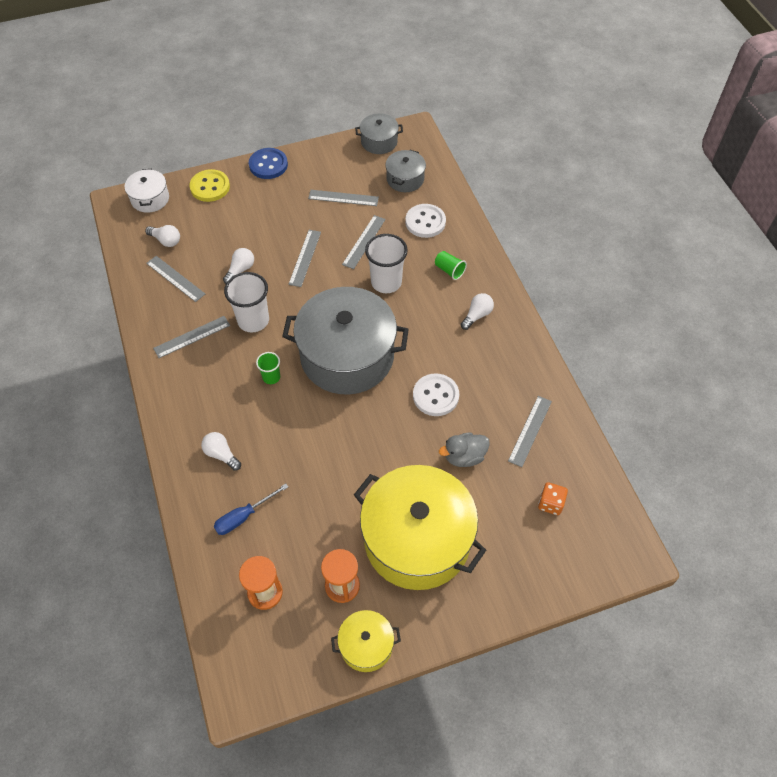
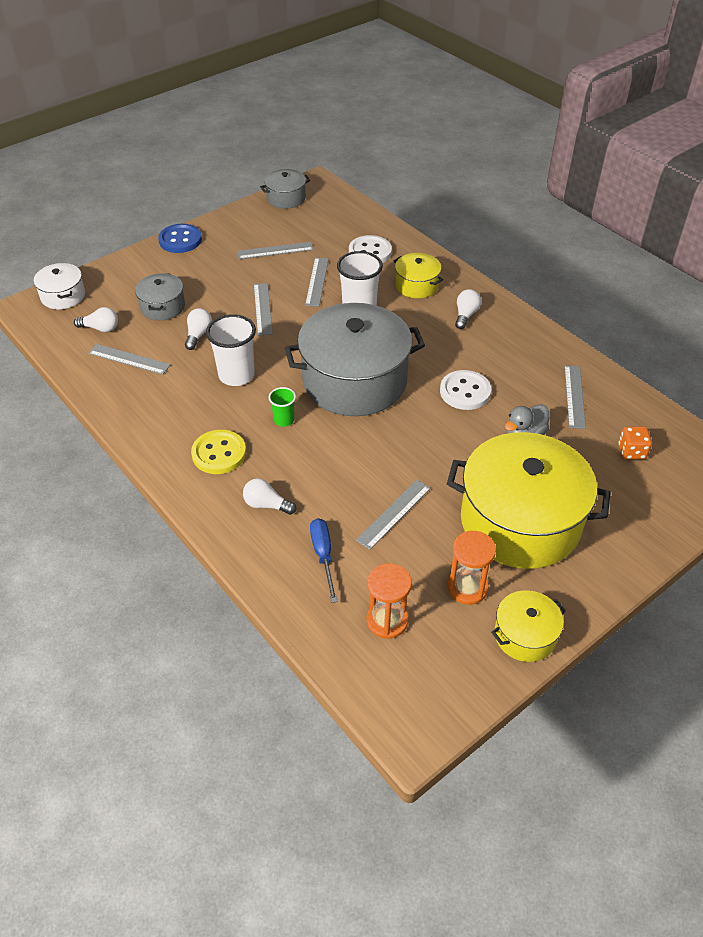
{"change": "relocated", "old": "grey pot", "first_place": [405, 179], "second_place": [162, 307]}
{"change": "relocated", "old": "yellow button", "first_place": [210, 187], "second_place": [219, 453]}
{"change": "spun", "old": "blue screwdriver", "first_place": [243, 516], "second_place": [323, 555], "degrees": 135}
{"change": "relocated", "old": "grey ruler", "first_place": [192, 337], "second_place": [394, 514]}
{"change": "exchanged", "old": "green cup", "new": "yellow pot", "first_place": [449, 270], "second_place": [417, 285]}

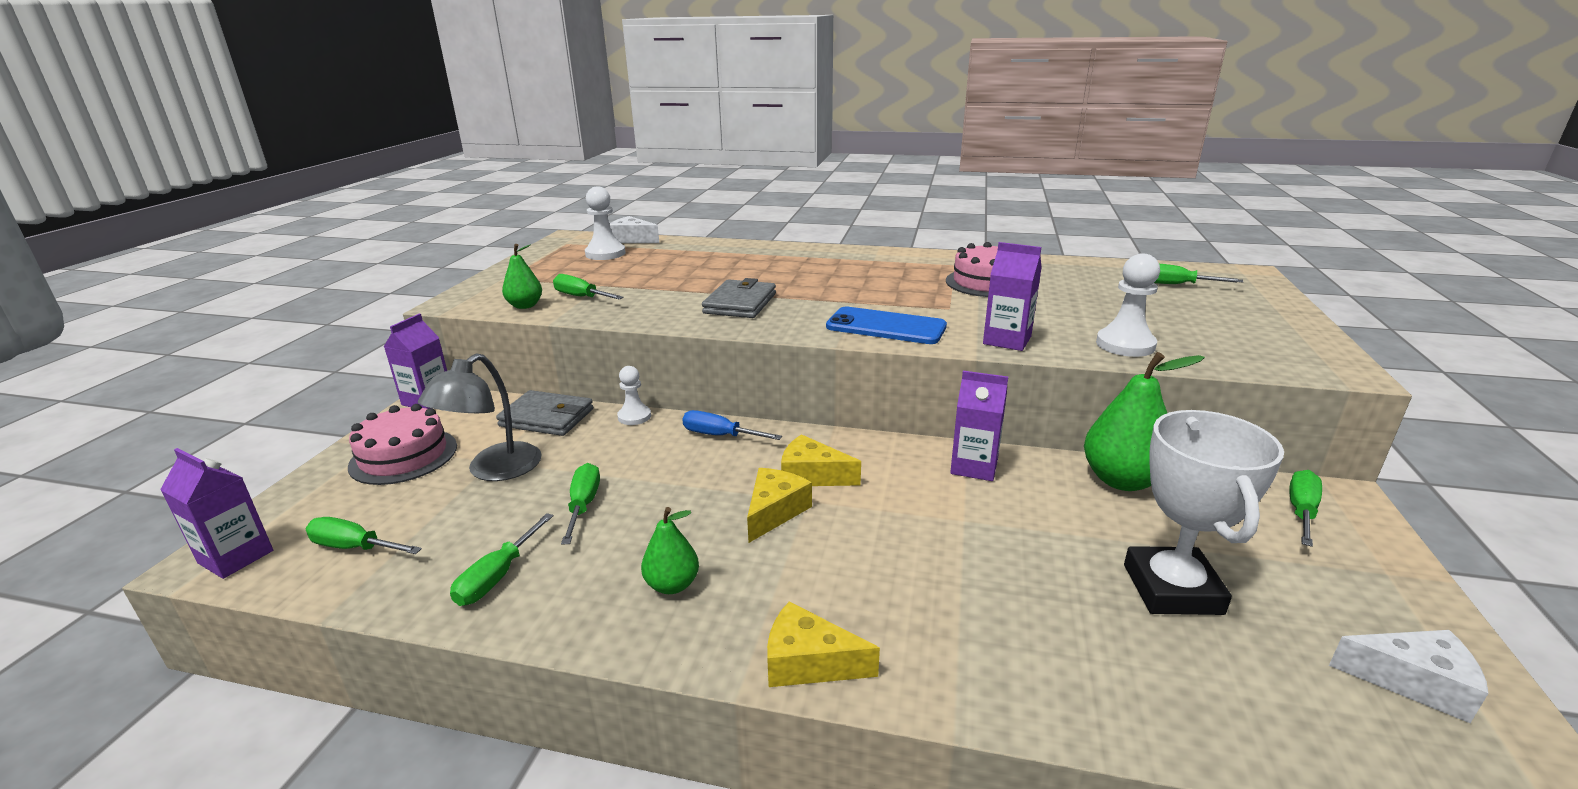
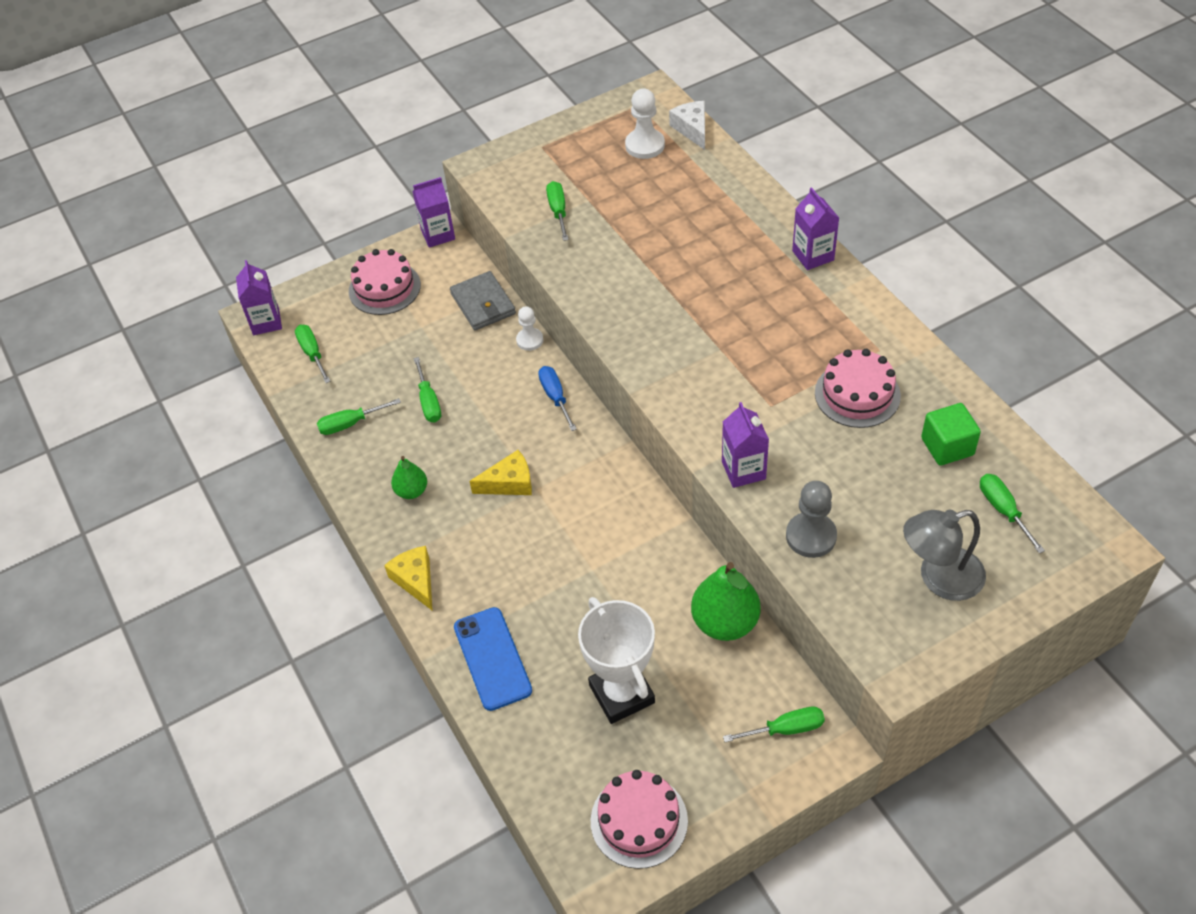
{"change": "spun", "old": "green screwdriver", "first_place": [583, 505], "second_place": [429, 402], "degrees": 120}
{"change": "relocated", "old": "blue phone", "first_place": [886, 327], "second_place": [492, 658]}
{"change": "spun", "old": "white trophy", "first_place": [1172, 589], "second_place": [621, 694], "degrees": -75}
{"change": "exchanged", "old": "white cheese", "new": "pink cake", "first_place": [1412, 681], "second_place": [639, 820]}
{"change": "colour", "old": "white pawn", "new": "grey pawn", "first_place": [1125, 345], "second_place": [811, 536]}
{"change": "relocated", "old": "purple carton", "first_place": [974, 467], "second_place": [813, 255]}
{"change": "relocated", "old": "grey lamp", "first_place": [494, 470], "second_place": [939, 578]}
{"change": "appeared", "new": "green cube", "second_place": [947, 446]}
{"change": "missing", "old": "green pear", "first_place": [525, 306]}
{"change": "missing", "old": "grey wallet", "first_place": [740, 303]}
{"change": "missing", "old": "yellow cheese", "first_place": [812, 475]}

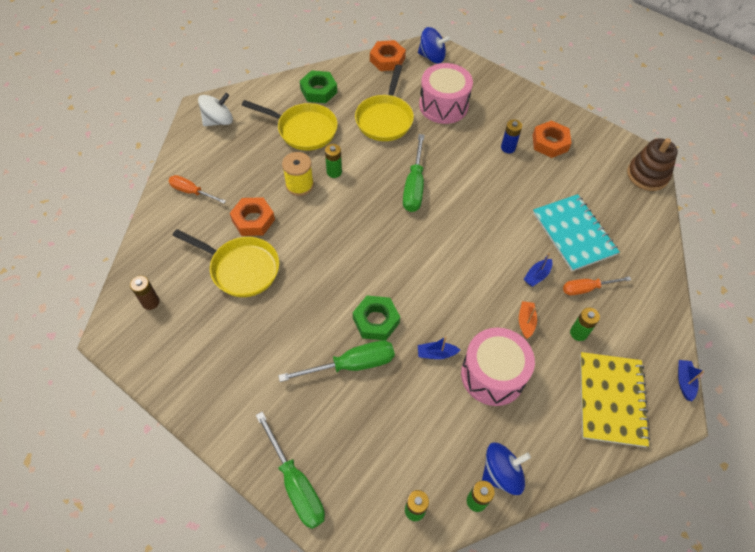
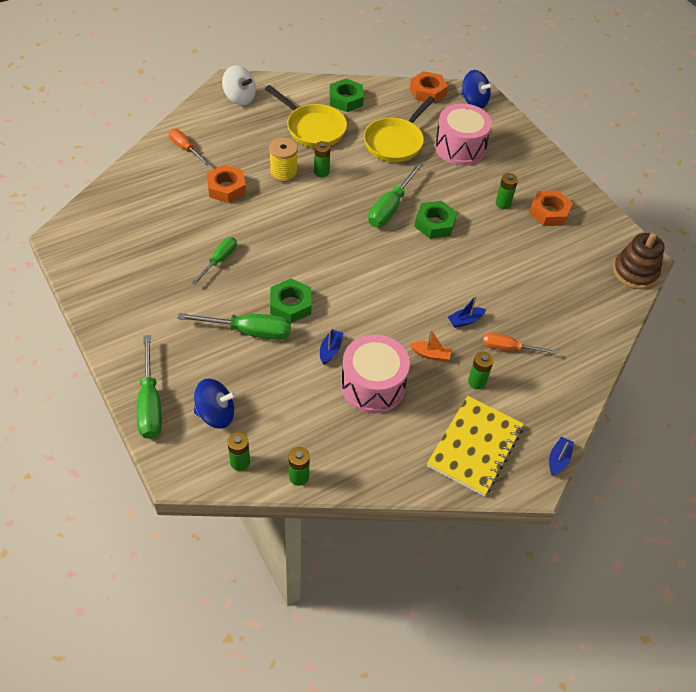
{"change": "appeared", "new": "green screwdriver", "second_place": [219, 260]}
{"change": "relocated", "old": "blue spinning top", "first_place": [501, 473], "second_place": [216, 414]}
{"change": "spun", "old": "white spinning top", "first_place": [218, 121], "second_place": [240, 98], "degrees": 45}
{"change": "spun", "old": "blue boat", "first_place": [436, 354], "second_place": [330, 350], "degrees": 90}
{"change": "spun", "old": "orange boat", "first_place": [526, 322], "second_place": [430, 354], "degrees": 75}
{"change": "appeared", "new": "green nut", "second_place": [434, 224]}
{"change": "colour", "old": "blue battery", "new": "green battery", "first_place": [508, 148], "second_place": [503, 203]}
{"change": "missing", "old": "brown battery", "first_place": [150, 302]}
{"change": "missing", "old": "yellow pan", "first_place": [241, 268]}
{"change": "missing", "old": "turquoise notebook", "first_place": [574, 233]}

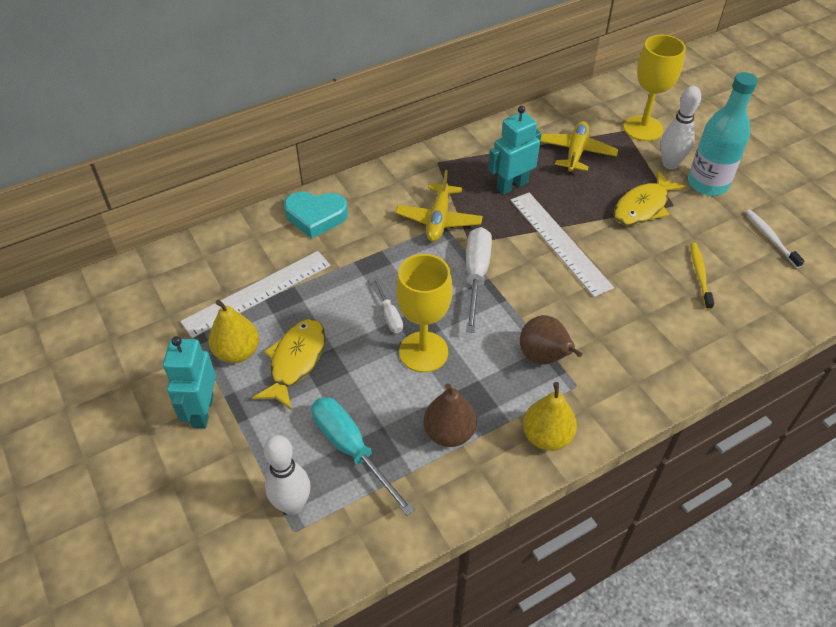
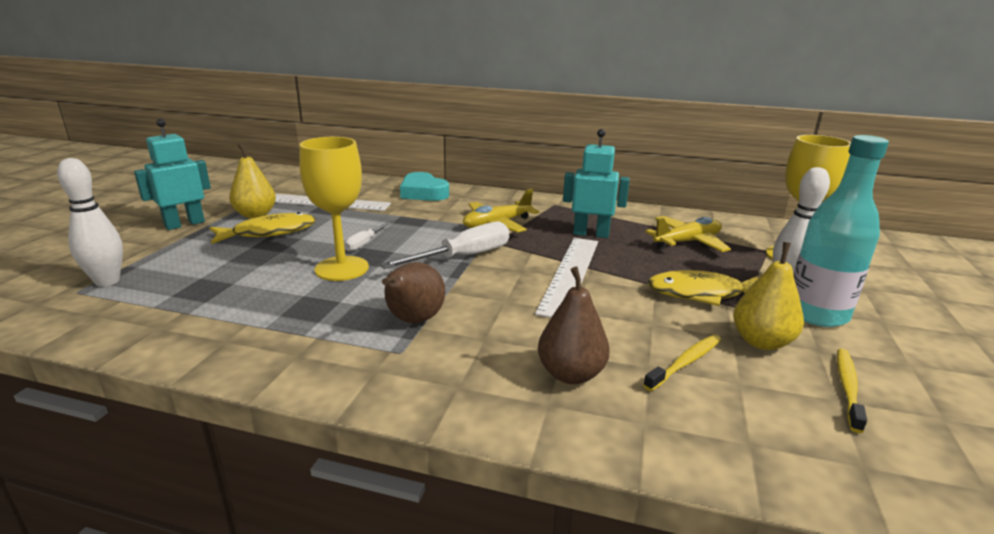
{"change": "relocated", "old": "brown pear", "first_place": [449, 433], "second_place": [571, 374]}
{"change": "relocated", "old": "yellow pear", "first_place": [547, 436], "second_place": [761, 342]}
{"change": "colour", "old": "white toothbrush", "new": "yellow toothbrush", "first_place": [771, 238], "second_place": [847, 388]}
{"change": "missing", "old": "turquoise screwdriver", "first_place": [351, 449]}

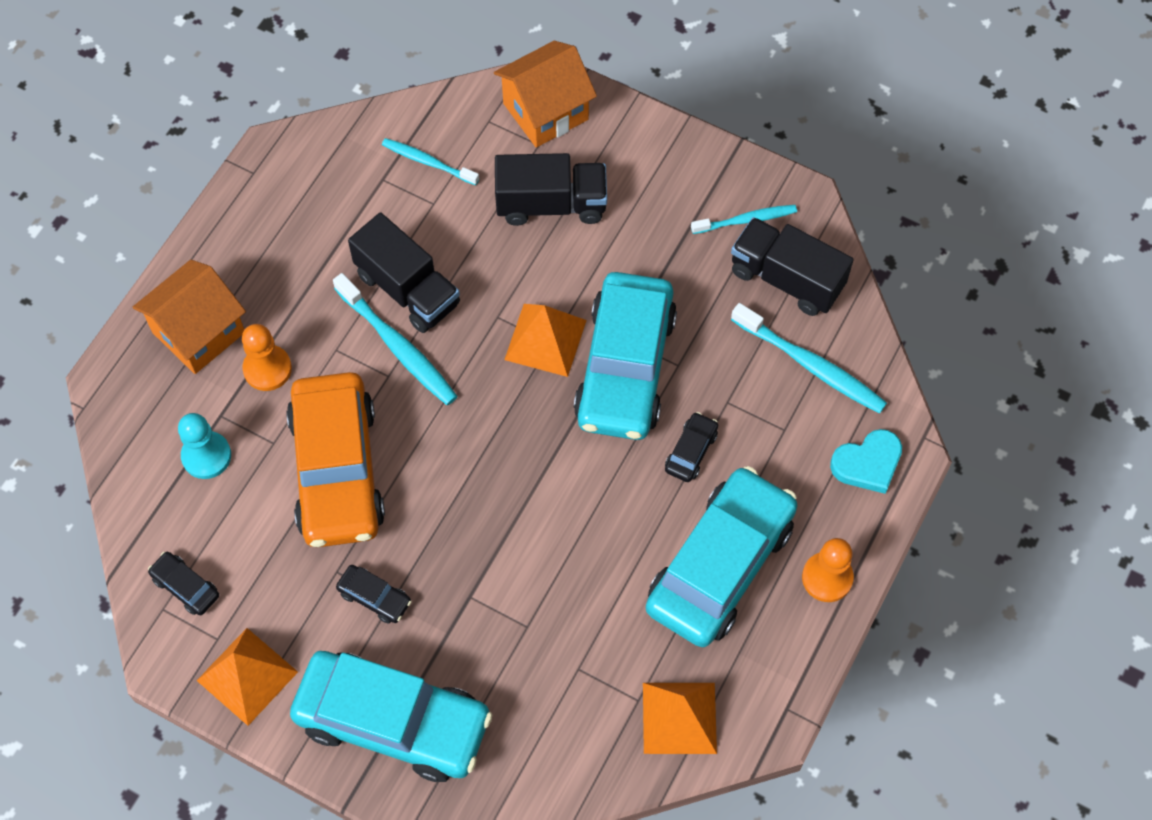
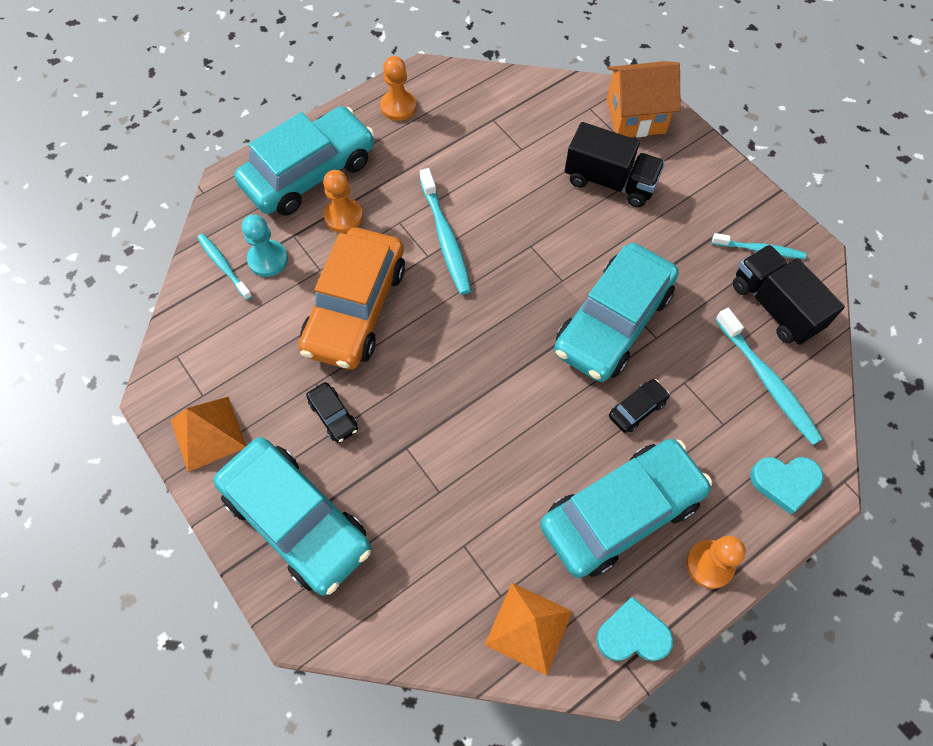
{"change": "relocated", "old": "turquoise toothbrush", "first_place": [428, 162], "second_place": [223, 266]}
{"change": "exchanged", "old": "orange house", "new": "turquoise car", "first_place": [199, 332], "second_place": [309, 173]}
{"change": "appeared", "new": "orange pawn", "second_place": [398, 106]}
{"change": "appeared", "new": "turquoise heart", "second_place": [632, 634]}
{"change": "missing", "old": "black car", "first_place": [186, 586]}
{"change": "missing", "old": "black truck", "first_place": [407, 289]}
{"change": "missing", "old": "orange pyramid", "first_place": [545, 340]}

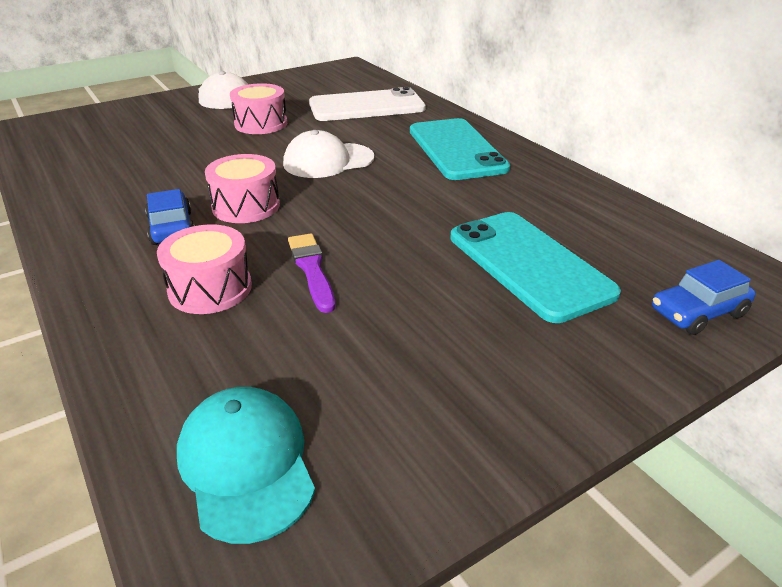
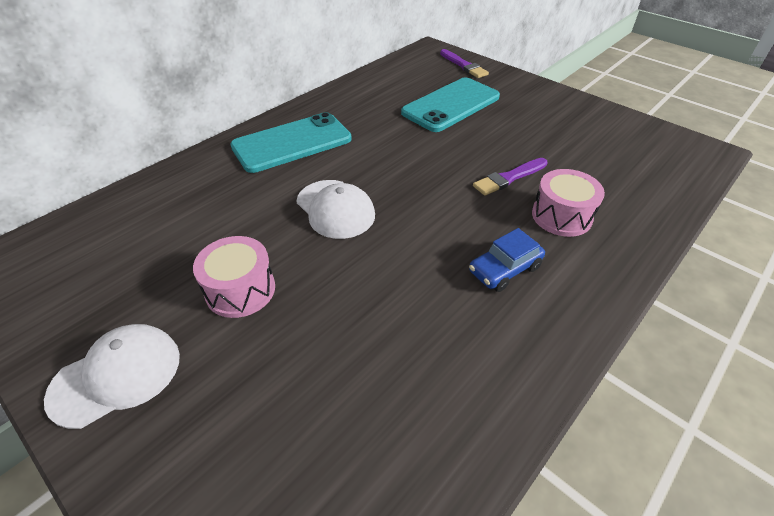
{"change": "exchanged", "old": "blue car", "new": "purple brush", "first_place": [697, 312], "second_place": [464, 65]}
{"change": "missing", "old": "turquoise cap", "first_place": [246, 464]}
{"change": "missing", "old": "pink drum", "first_place": [246, 206]}
{"change": "missing", "old": "white phone", "first_place": [366, 106]}

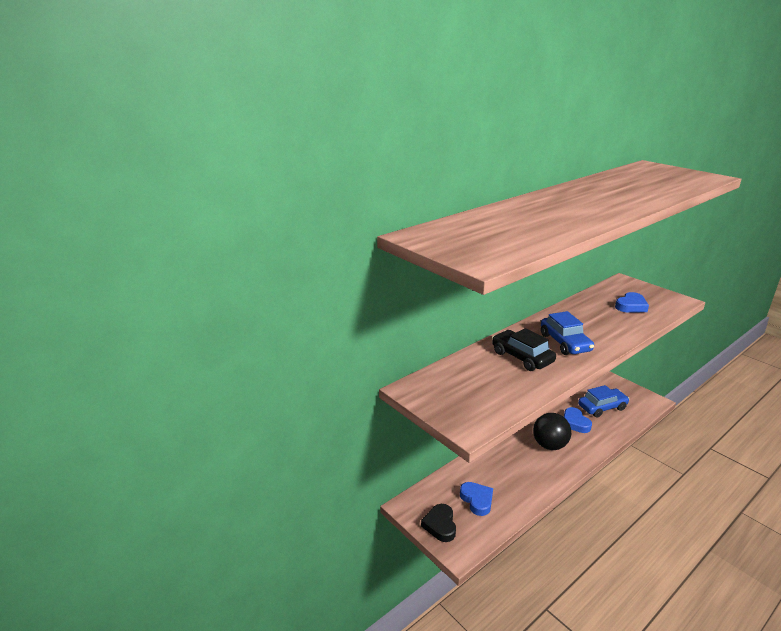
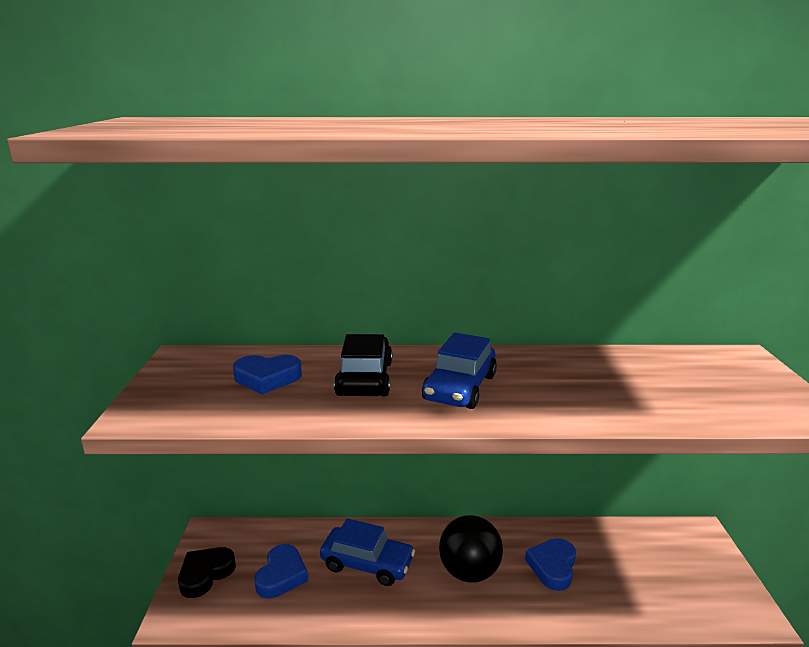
{"change": "relocated", "old": "blue heart", "first_place": [631, 306], "second_place": [267, 378]}
{"change": "relocated", "old": "blue car", "first_place": [602, 407], "second_place": [367, 564]}

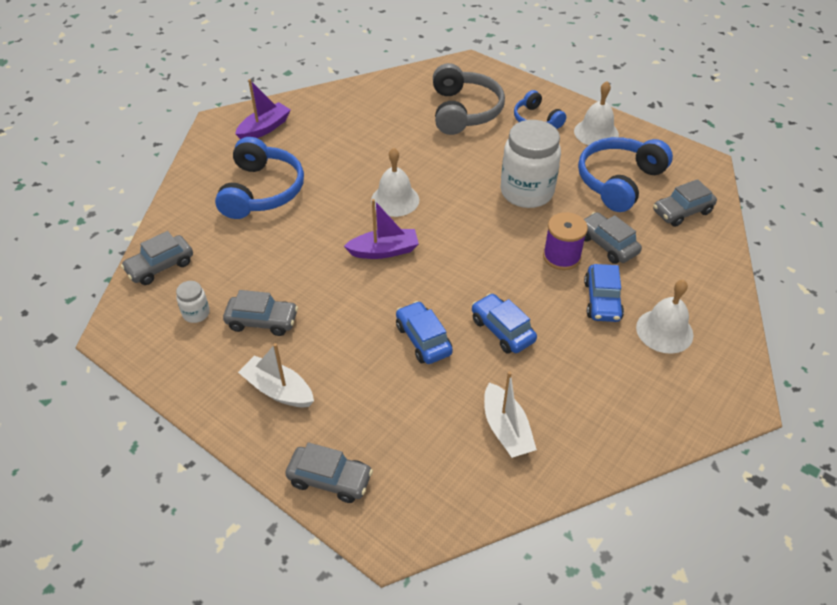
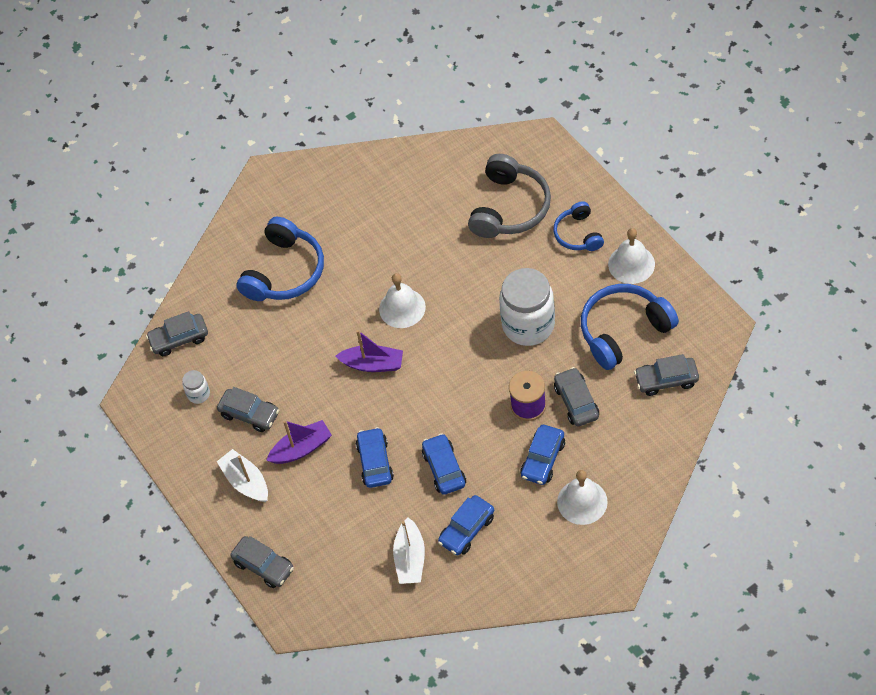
{"change": "relocated", "old": "purple boat", "first_place": [264, 128], "second_place": [301, 448]}
{"change": "appeared", "new": "blue car", "second_place": [467, 530]}

